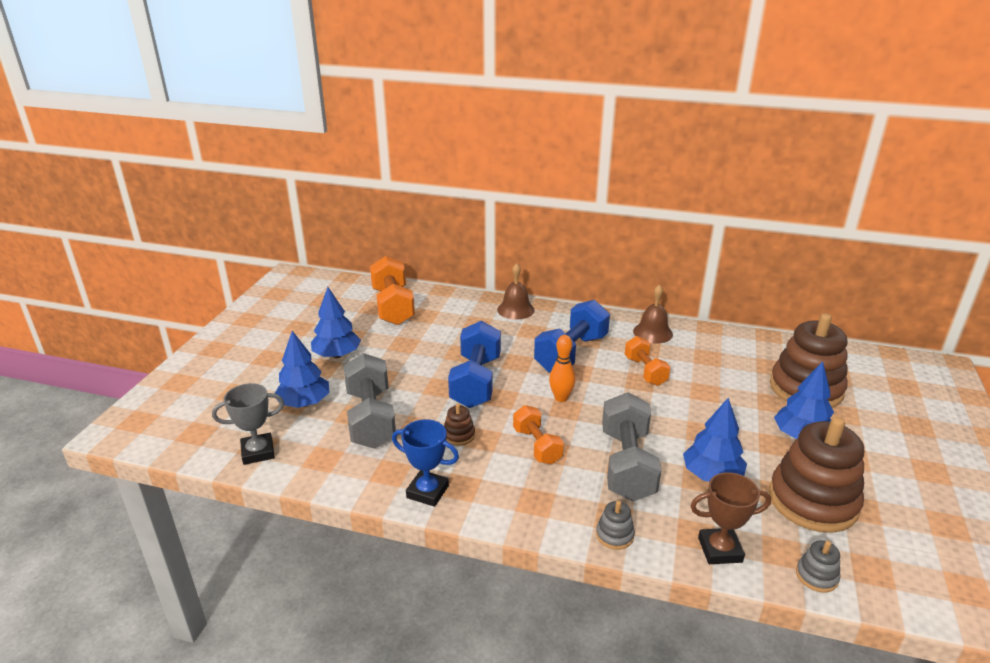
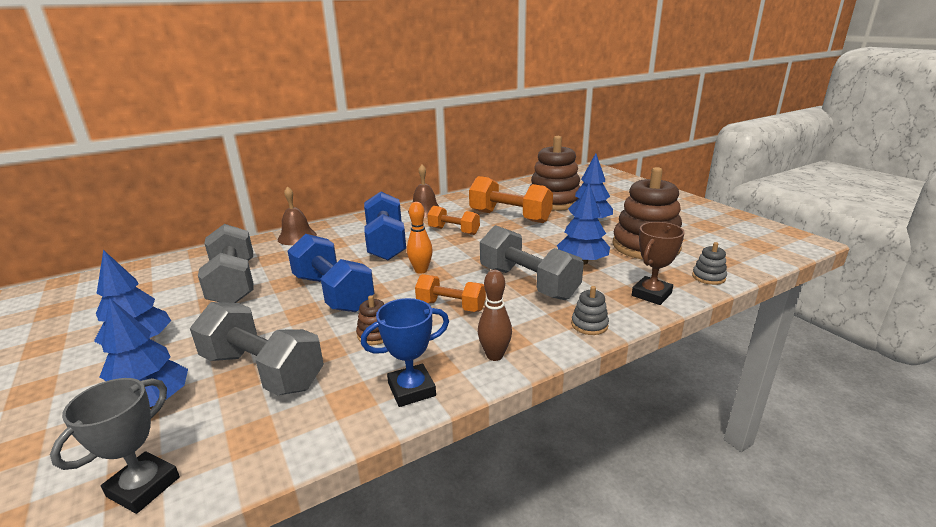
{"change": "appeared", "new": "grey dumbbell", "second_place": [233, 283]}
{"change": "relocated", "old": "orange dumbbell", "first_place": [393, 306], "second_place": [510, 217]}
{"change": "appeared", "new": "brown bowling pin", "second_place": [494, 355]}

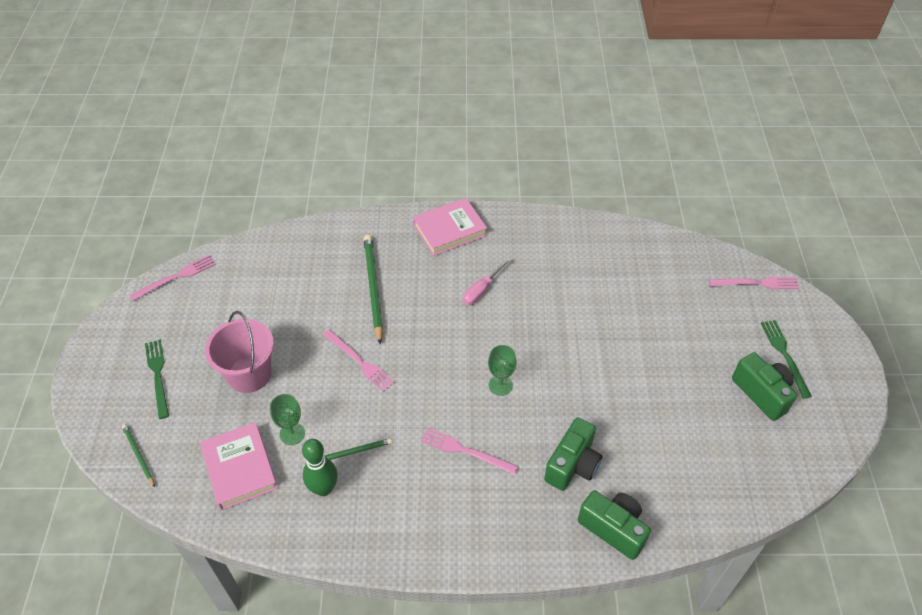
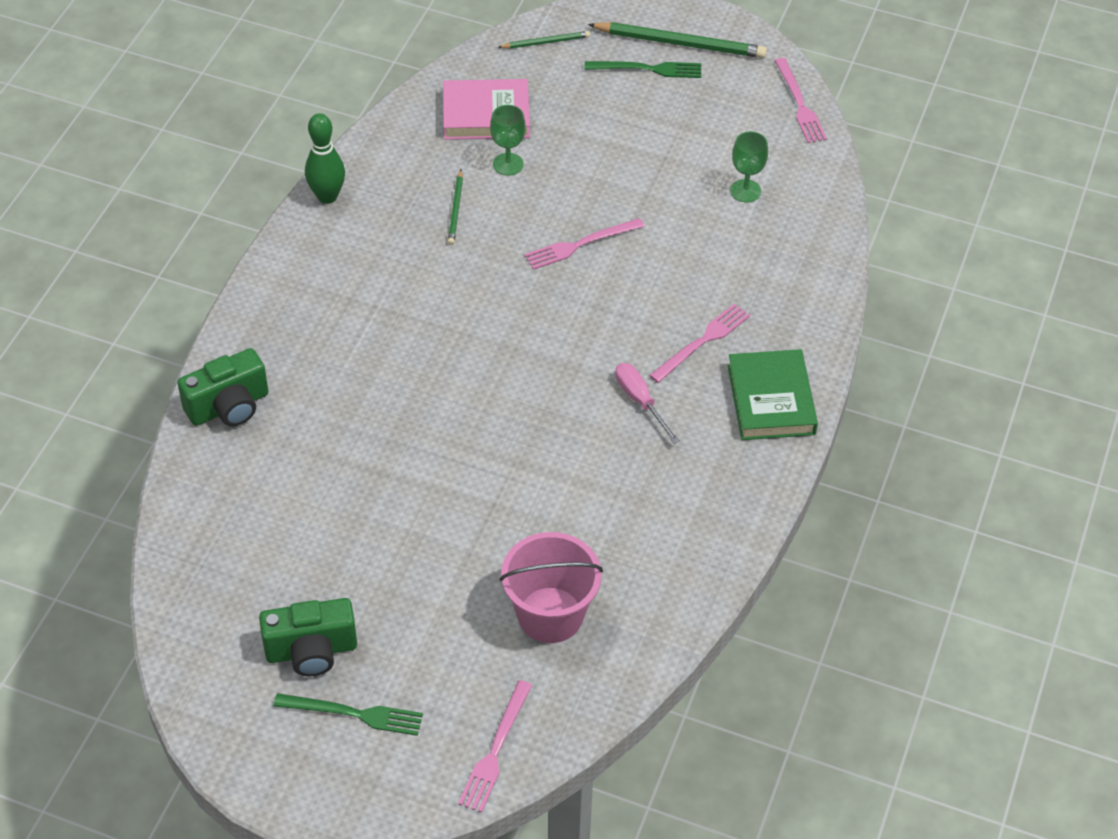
{"change": "relocated", "old": "green bowling pin", "first_place": [323, 488], "second_place": [327, 196]}
{"change": "relocated", "old": "pink bucket", "first_place": [249, 374], "second_place": [550, 615]}
{"change": "relocated", "old": "green pencil", "first_place": [373, 288], "second_place": [680, 43]}
{"change": "relocated", "old": "pink fork", "first_place": [465, 451], "second_place": [702, 342]}
{"change": "colour", "old": "pink book", "new": "green book", "first_place": [449, 230], "second_place": [771, 400]}
{"change": "relocated", "old": "green goblet", "first_place": [500, 385], "second_place": [745, 191]}
{"change": "missing", "old": "green camera", "first_place": [572, 465]}

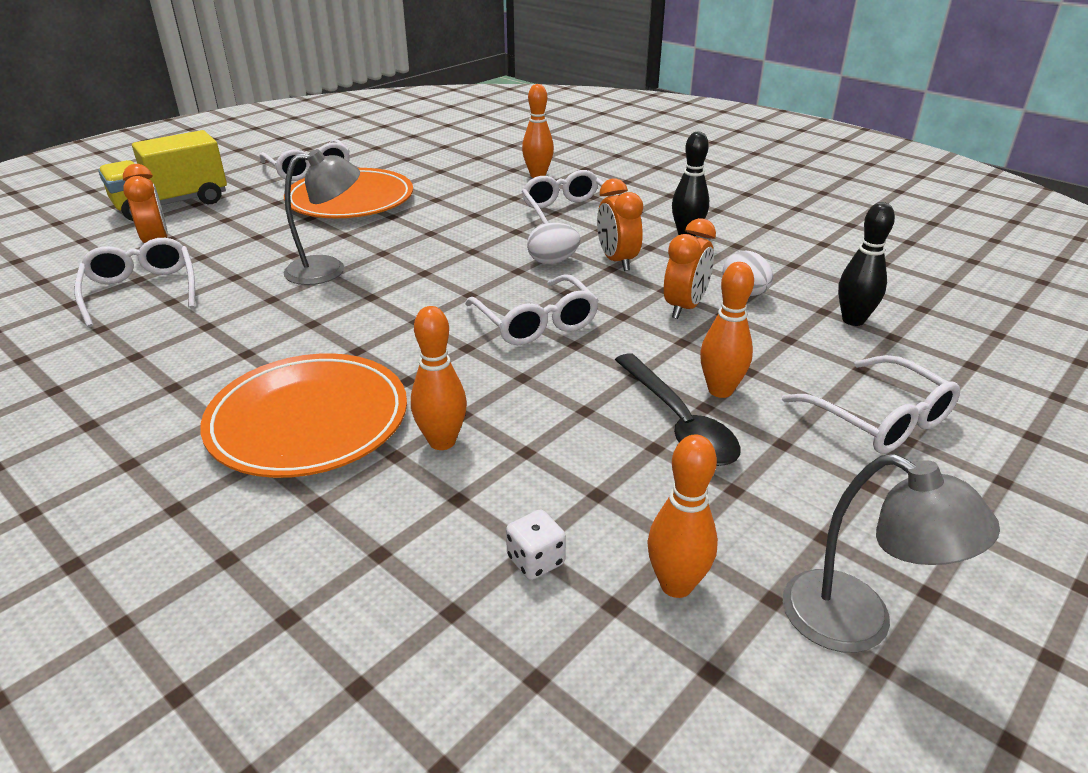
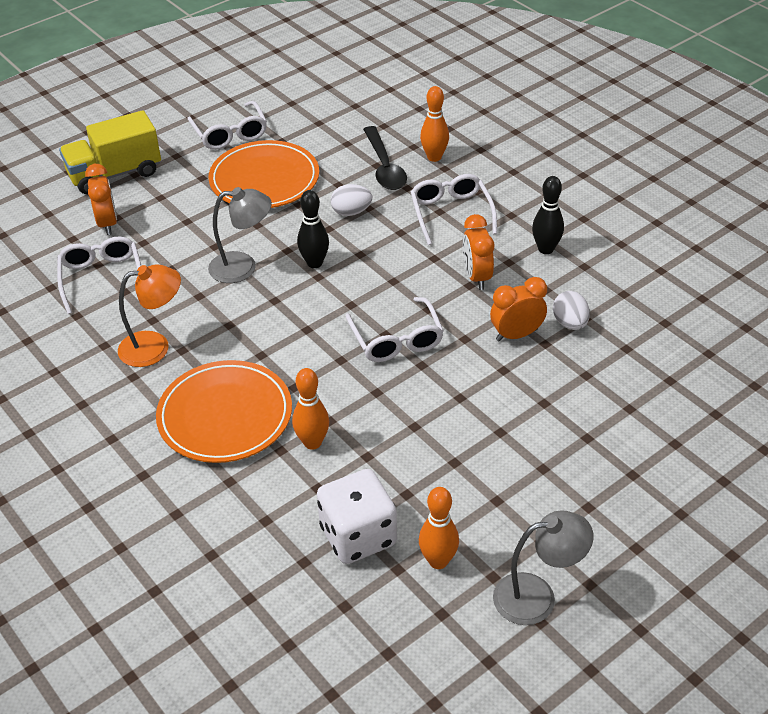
{"change": "appeared", "new": "orange lamp", "second_place": [155, 347]}
{"change": "relocated", "old": "black bowling pin", "first_place": [853, 320], "second_place": [314, 263]}
{"change": "size", "old": "white dice", "first_place": [535, 560], "second_place": [358, 536], "factor": 2.26}
{"change": "relocated", "old": "white egg", "first_place": [553, 261], "second_place": [351, 212]}
{"change": "relocated", "old": "black spoon", "first_place": [678, 422], "second_place": [384, 167]}
{"change": "spun", "old": "orange clock", "first_place": [685, 307], "second_place": [516, 335], "degrees": -150}
{"change": "spun", "old": "grey lamp", "first_place": [858, 623], "second_place": [537, 596], "degrees": -60}
{"change": "missing", "old": "orange bowling pin", "first_place": [720, 390]}
{"change": "missing", "old": "white glasses", "first_place": [878, 418]}

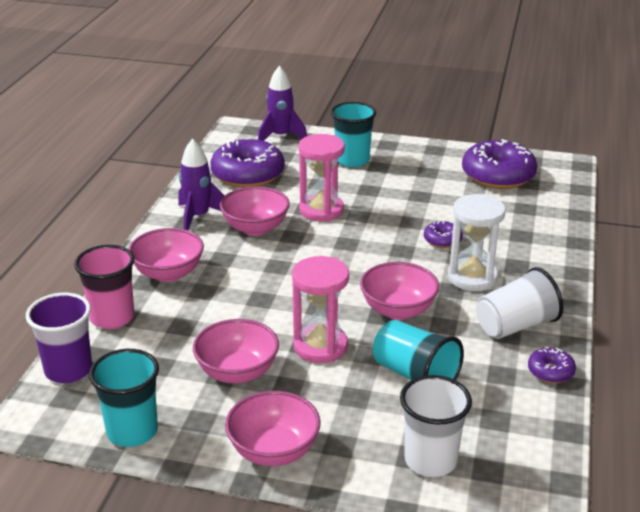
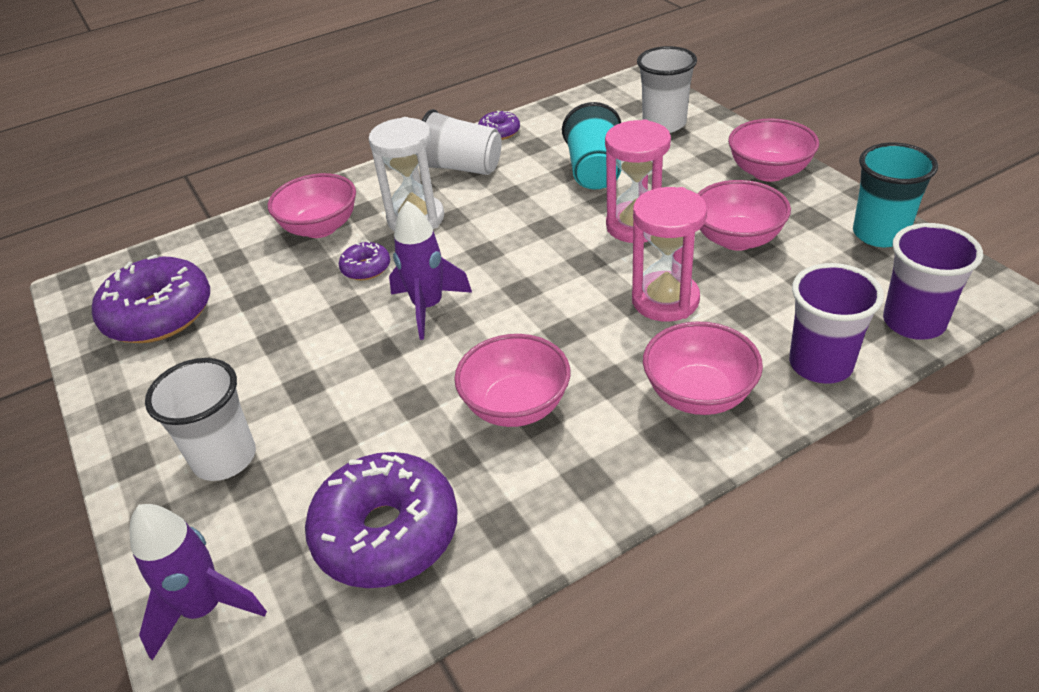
{"change": "colour", "old": "turquoise cup", "new": "white cup", "first_place": [352, 160], "second_place": [225, 458]}
{"change": "relocated", "old": "pink bowl", "first_place": [398, 310], "second_place": [320, 228]}
{"change": "relocated", "old": "purple rocket", "first_place": [198, 217], "second_place": [428, 307]}
{"change": "relocated", "old": "pink hourglass", "first_place": [321, 210], "second_place": [665, 300]}
{"change": "colour", "old": "pink cup", "new": "purple cup", "first_place": [112, 318], "second_place": [820, 364]}

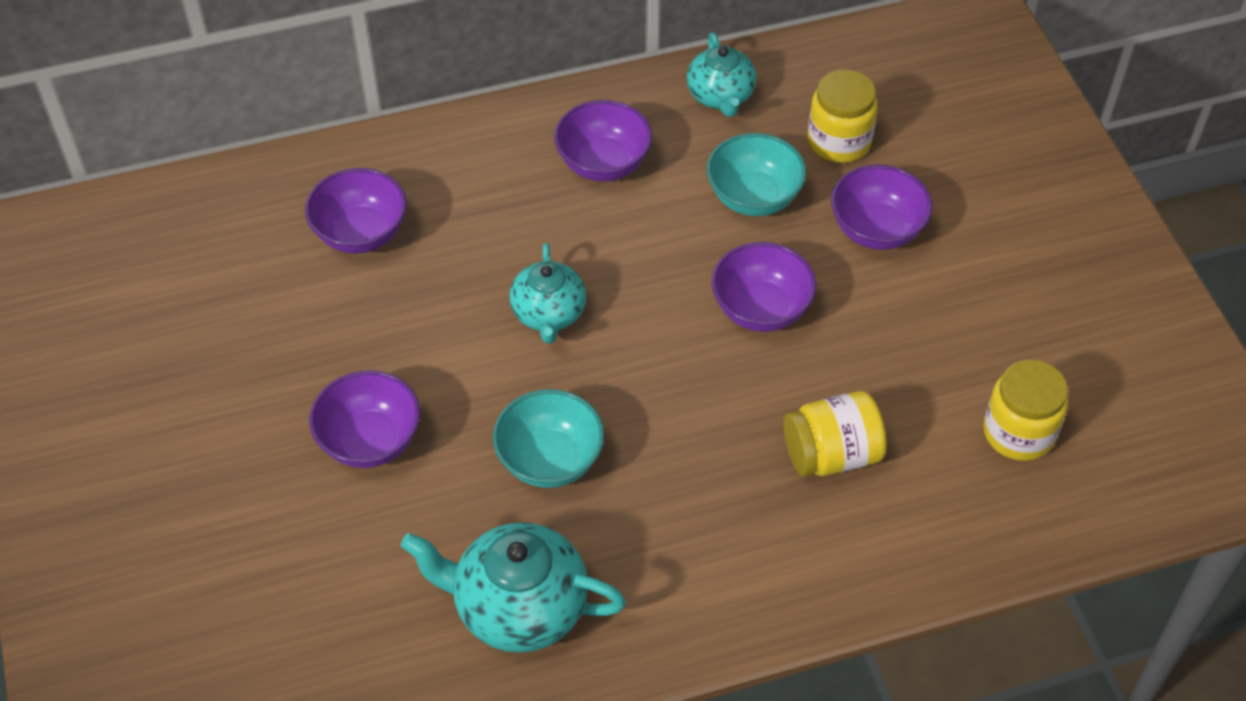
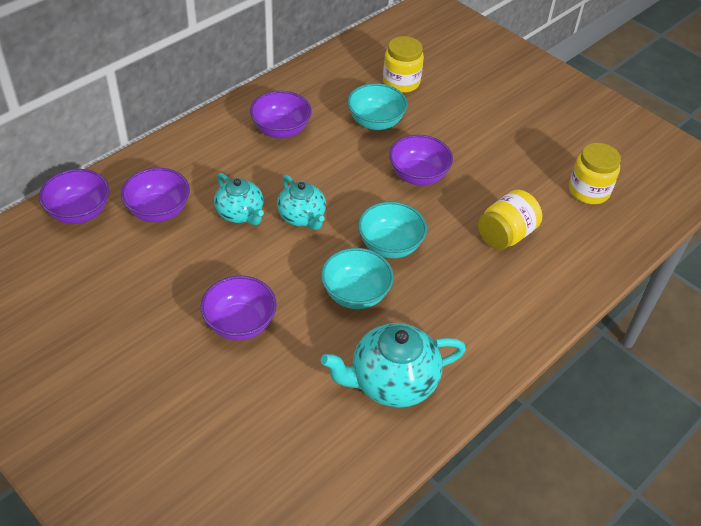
{"change": "relocated", "old": "purple bowl", "first_place": [876, 230], "second_place": [79, 212]}
{"change": "relocated", "old": "turquoise teapot", "first_place": [721, 96], "second_place": [240, 213]}
{"change": "appeared", "new": "turquoise bowl", "second_place": [390, 246]}

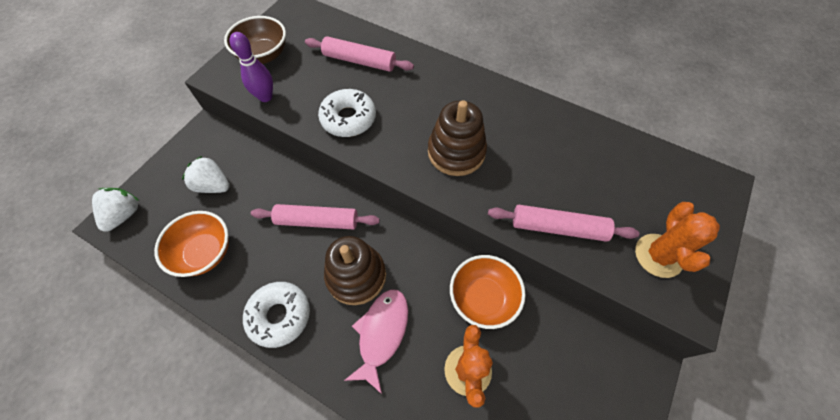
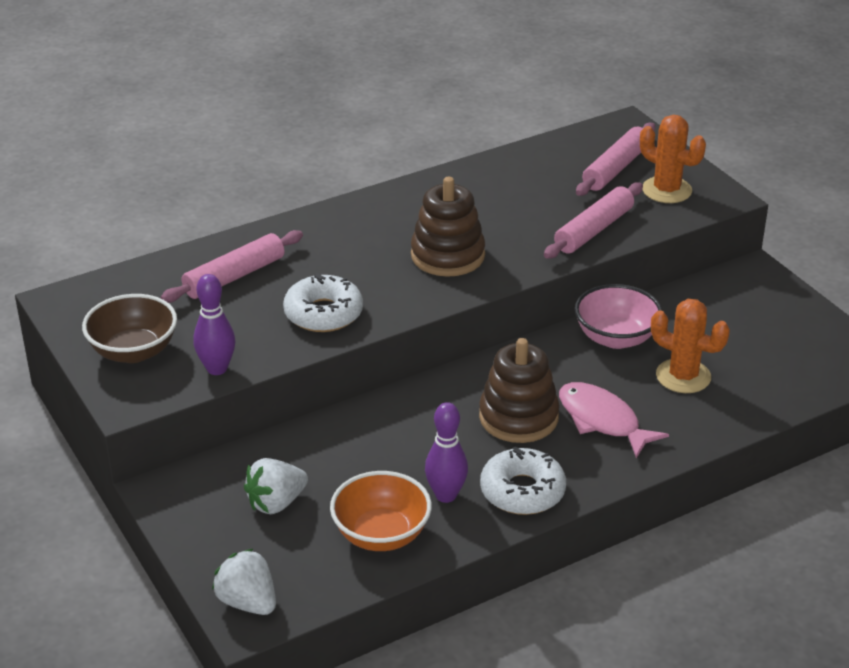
{"change": "appeared", "new": "purple bowling pin", "second_place": [446, 495]}
{"change": "colour", "old": "orange bowl", "new": "pink bowl", "first_place": [483, 298], "second_place": [616, 338]}
{"change": "relocated", "old": "pink rolling pin", "first_place": [317, 221], "second_place": [615, 168]}

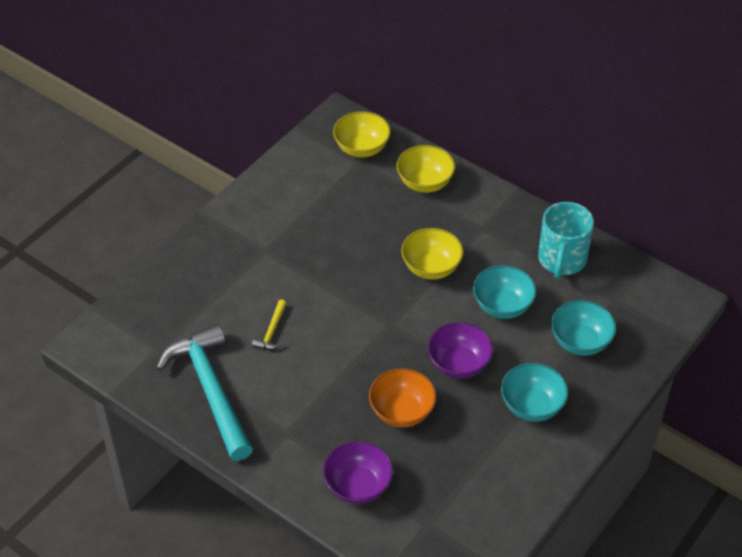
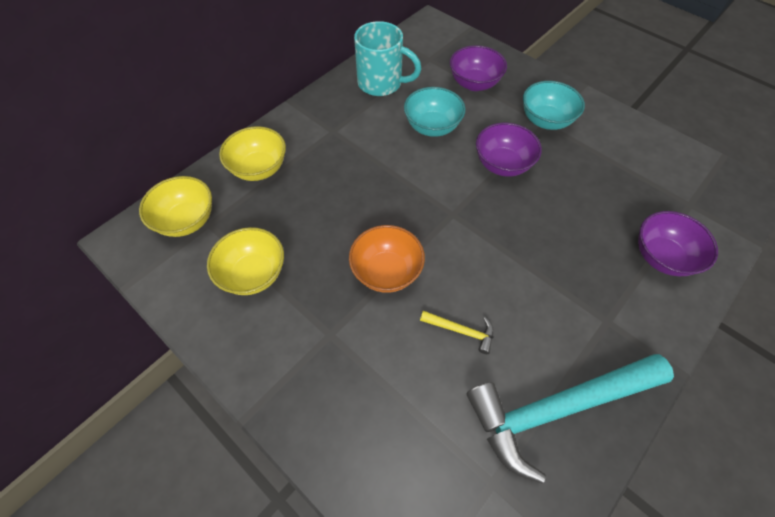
{"change": "relocated", "old": "yellow bowl", "first_place": [431, 267], "second_place": [253, 274]}
{"change": "relocated", "old": "orange bowl", "first_place": [402, 412], "second_place": [386, 271]}
{"change": "colour", "old": "turquoise bowl", "new": "purple bowl", "first_place": [580, 342], "second_place": [474, 83]}

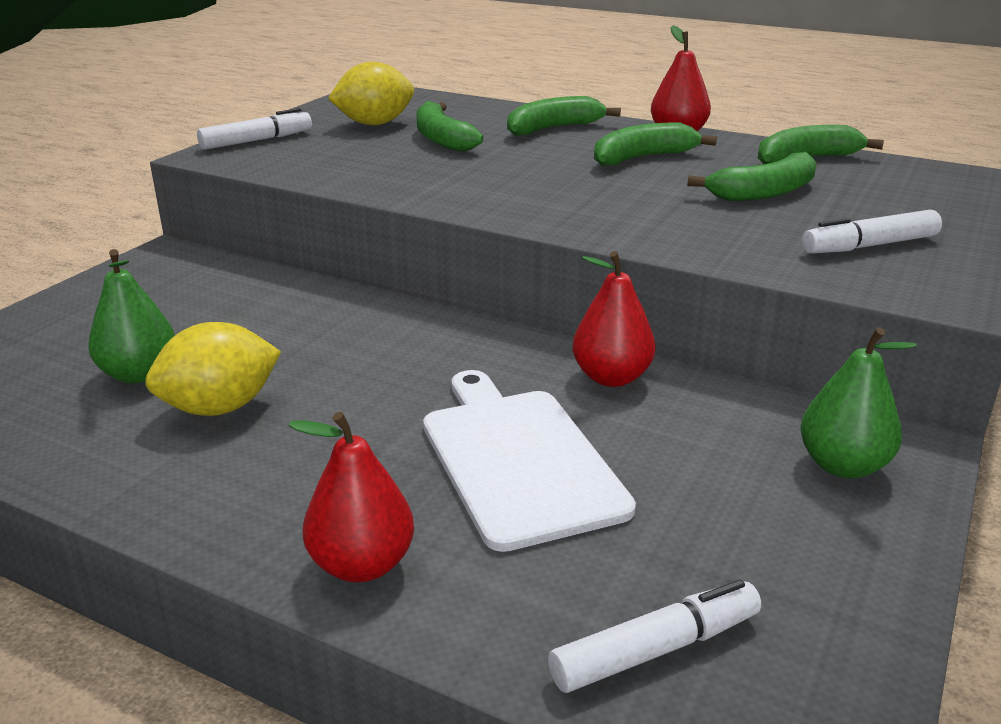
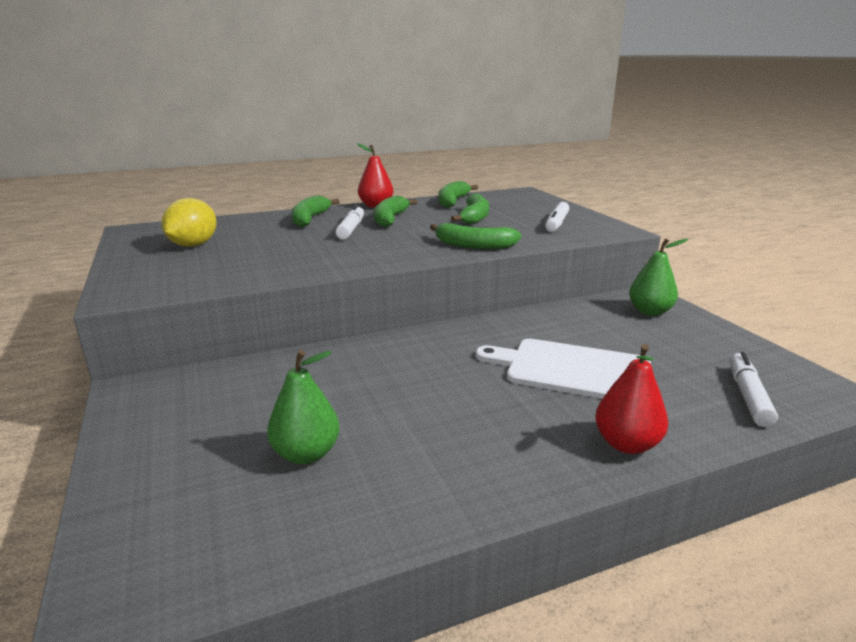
{"change": "relocated", "old": "white marker", "first_place": [257, 141], "second_place": [351, 229]}
{"change": "relocated", "old": "green banana", "first_place": [442, 139], "second_place": [473, 246]}
{"change": "missing", "old": "yellow lemon", "first_place": [220, 407]}
{"change": "missing", "old": "red pear", "first_place": [611, 377]}

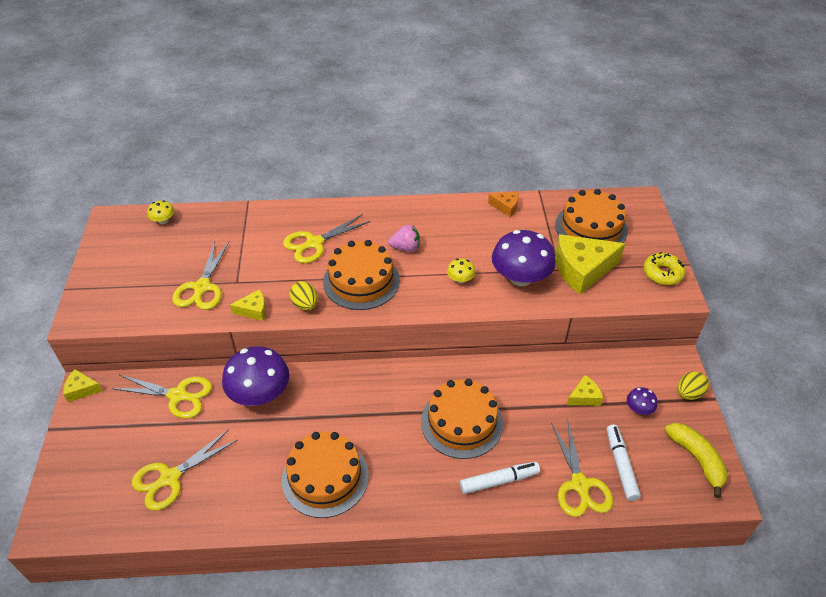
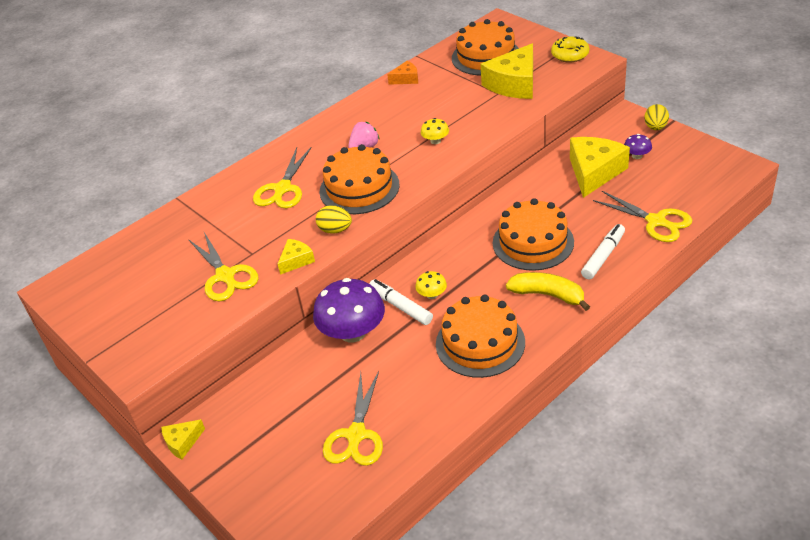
{"change": "relocated", "old": "white marker", "first_place": [621, 465], "second_place": [401, 307]}
{"change": "relocated", "old": "yellow mushroom", "first_place": [163, 220], "second_place": [432, 295]}
{"change": "relocated", "old": "yellow banana", "first_place": [696, 459], "second_place": [548, 295]}
{"change": "size", "old": "yellow cheese", "first_place": [584, 397], "second_place": [594, 172], "factor": 2.03}
{"change": "missing", "old": "yellow scissors", "first_place": [178, 395]}
{"change": "missing", "old": "purple mushroom", "first_place": [520, 277]}

